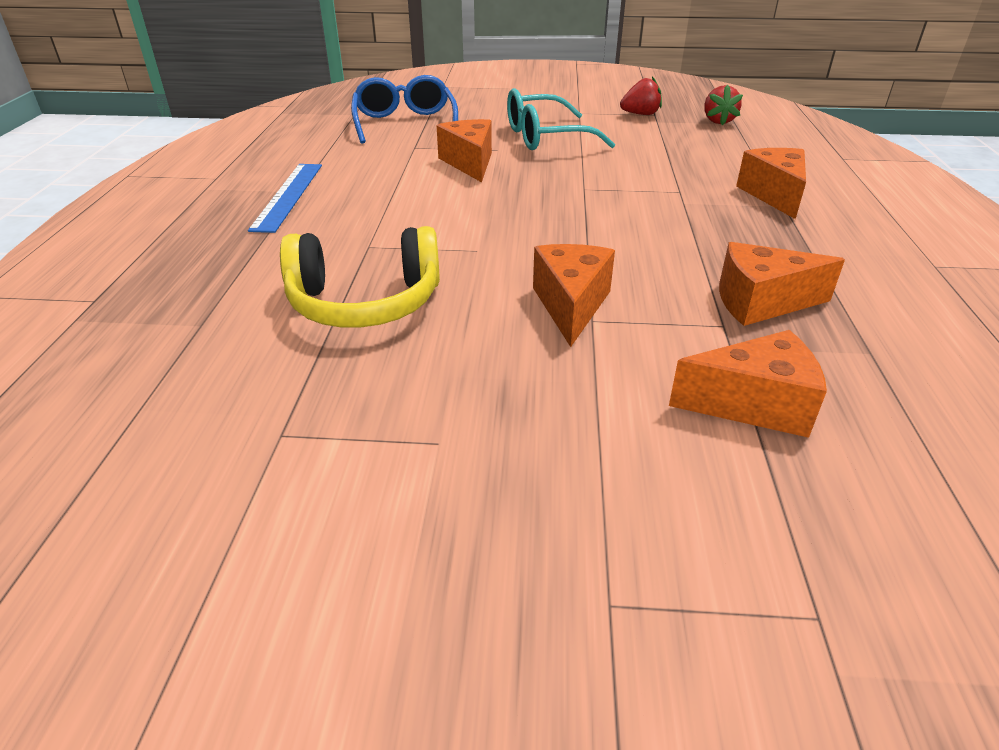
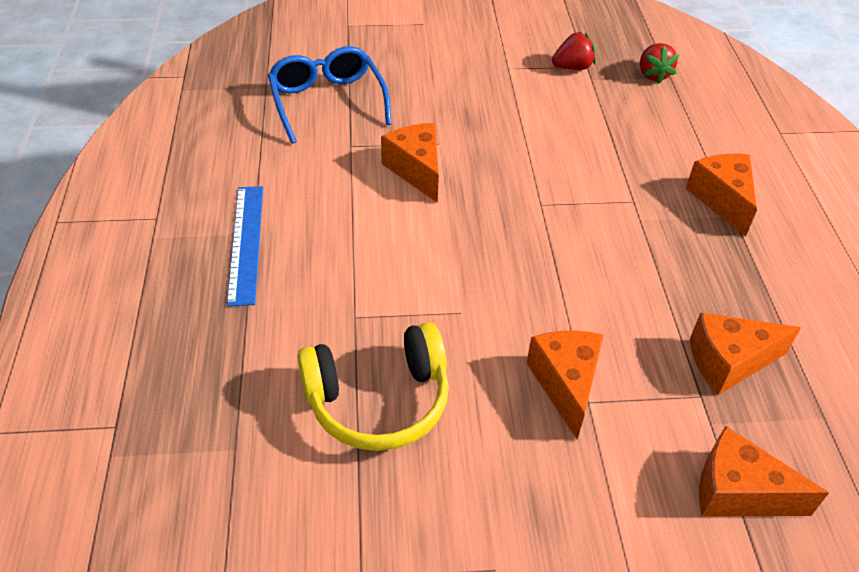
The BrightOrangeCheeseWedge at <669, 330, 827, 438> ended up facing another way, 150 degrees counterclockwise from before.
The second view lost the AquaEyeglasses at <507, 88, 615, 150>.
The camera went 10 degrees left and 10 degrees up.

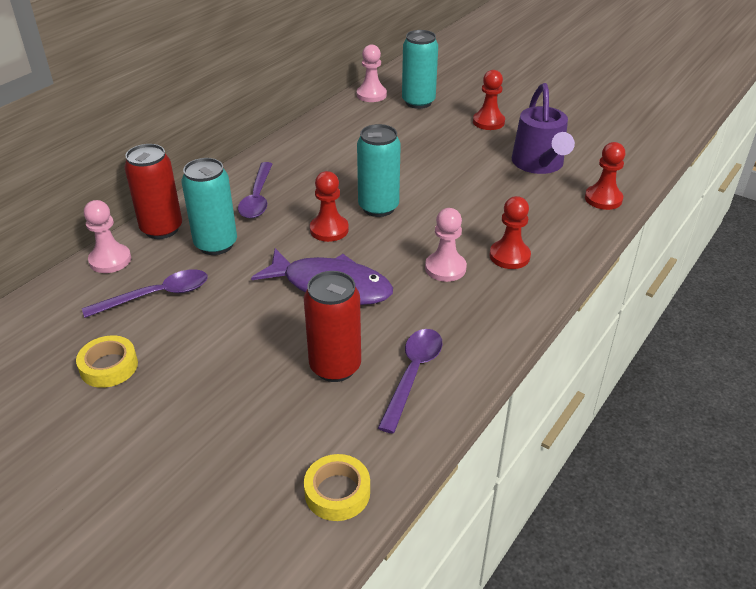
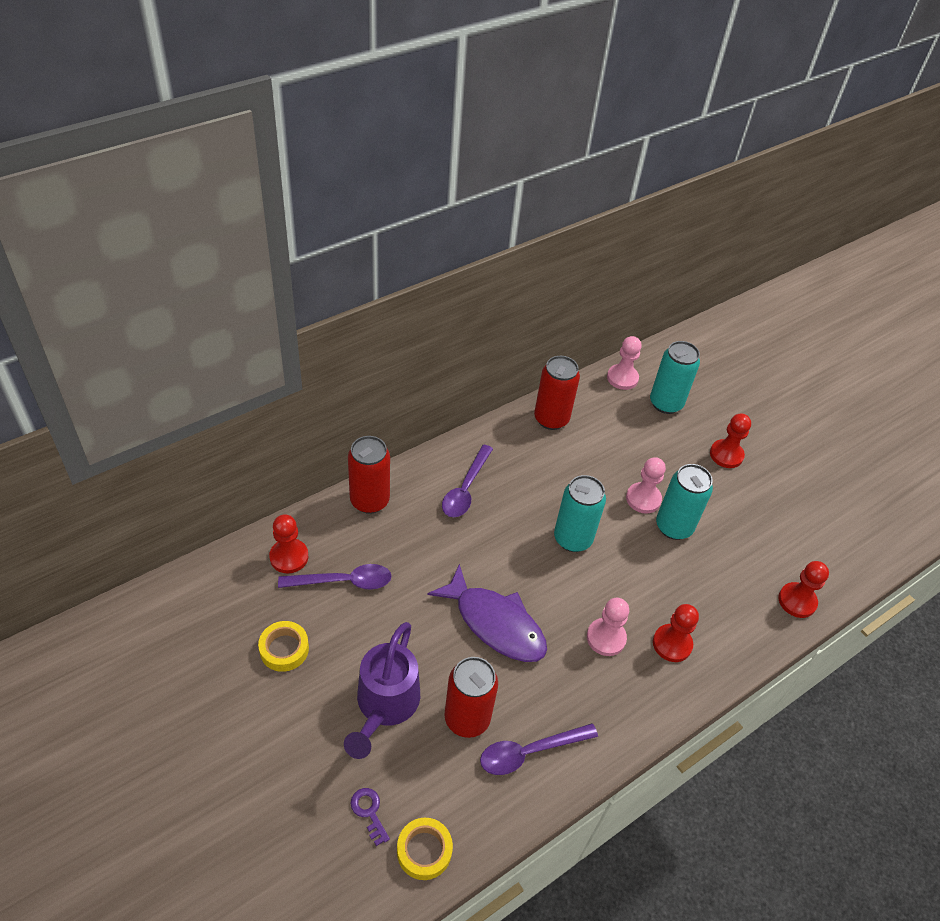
The RedChessPawn ended up elsewhere, having gone from <310, 171, 349, 242> to <269, 514, 308, 573>.
The RoyalPurpleWateringCan ended up elsewhere, having gone from <512, 83, 575, 174> to <344, 622, 420, 759>.
The second view gained the RoyalPurpleLatchkey at <351, 788, 390, 846>.
The RoyalPurpleTablespoon at <378, 329, 443, 434> ended up facing another way, 150 degrees counterclockwise from before.
The second view gained the RedTin at <534, 356, 580, 430>.
The PinkChessPawn ended up elsewhere, having gone from <84, 200, 131, 273> to <626, 457, 666, 514>.
The AquaTin ended up elsewhere, having gone from <182, 158, 237, 255> to <656, 464, 713, 540>.
The camera went 15 degrees right and 10 degrees up.

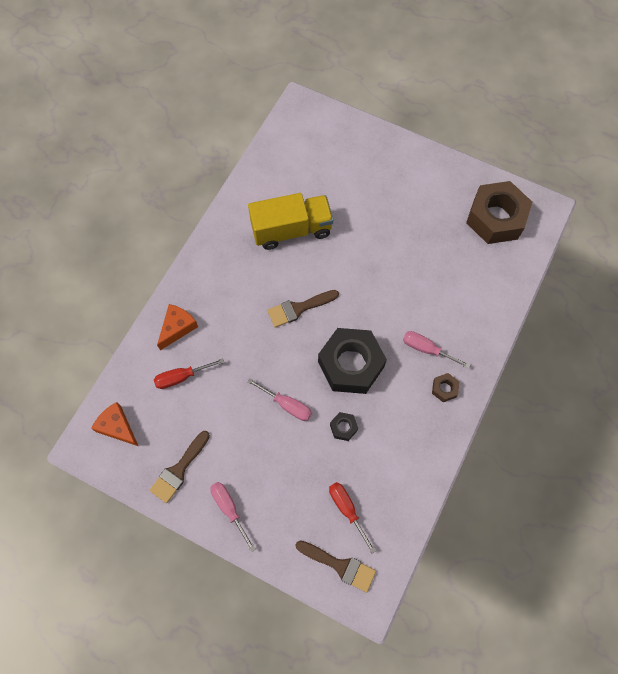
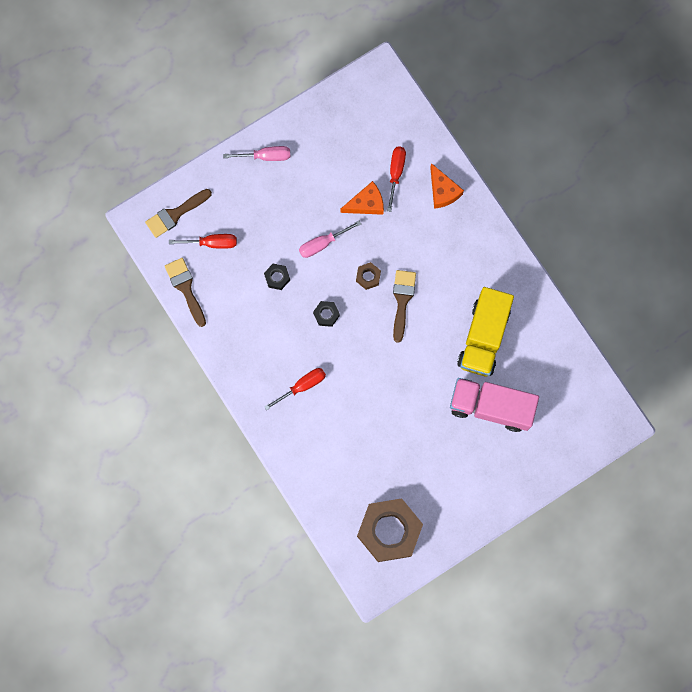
The RussetPaintBrush ended up elsewhere, having gone from <150, 431, 210, 503> to <165, 258, 206, 327>.
What was the PinkHandScrewdriver at <403, 331, 470, 369> turned into the RedHandScrewdriver at <264, 368, 326, 410>.
The size of the BlackNut at <318, 328, 387, 394> changed by a factor of 0.41.
The BrightOrangeCheeseWedge ended up elsewhere, having gone from <91, 402, 138, 446> to <341, 181, 384, 215>.
The RussetNut ended up elsewhere, having gone from <432, 373, 459, 402> to <356, 262, 381, 290>.
The second view gained the PinkLorry at <450, 378, 539, 432>.
The camera went 120 degrees right and 10 degrees up.

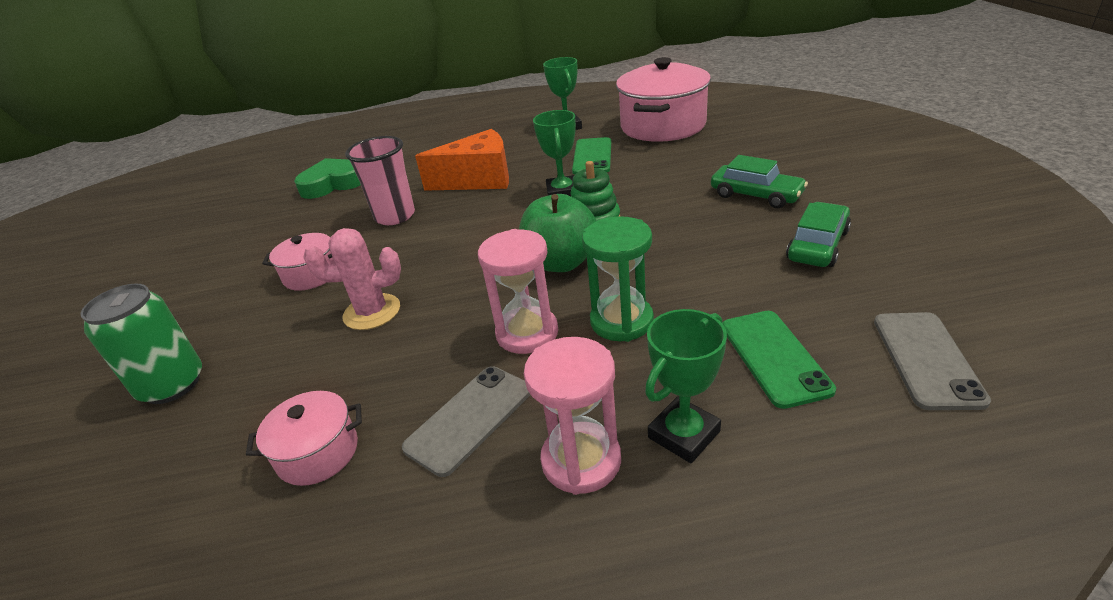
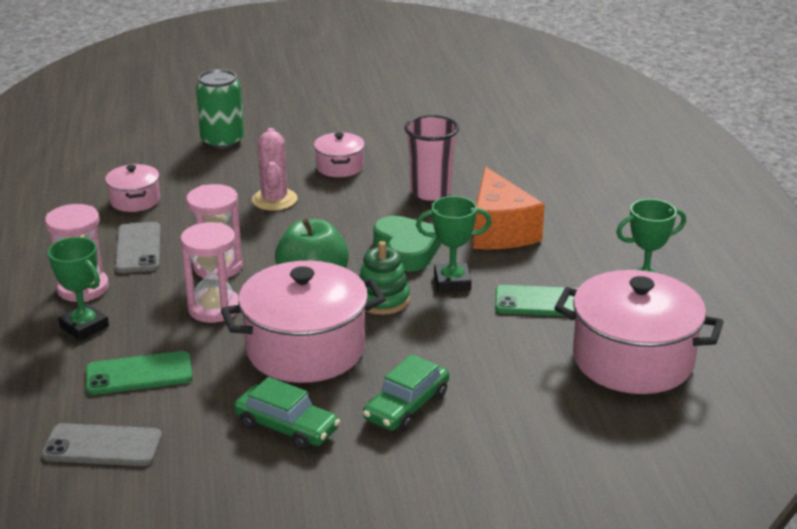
The GraySmartphone at <402, 366, 531, 477> ended up facing another way, 45 degrees clockwise from before.
What was the LeafGreenSandglass at <582, 216, 654, 342> turned into the PinkSandglass at <180, 222, 239, 323>.
The second view gained the PinkStockpot at <221, 261, 386, 383>.
The LeafGreenHeart ended up elsewhere, having gone from <294, 158, 361, 199> to <373, 216, 442, 272>.
The camera went 85 degrees right and 5 degrees down.

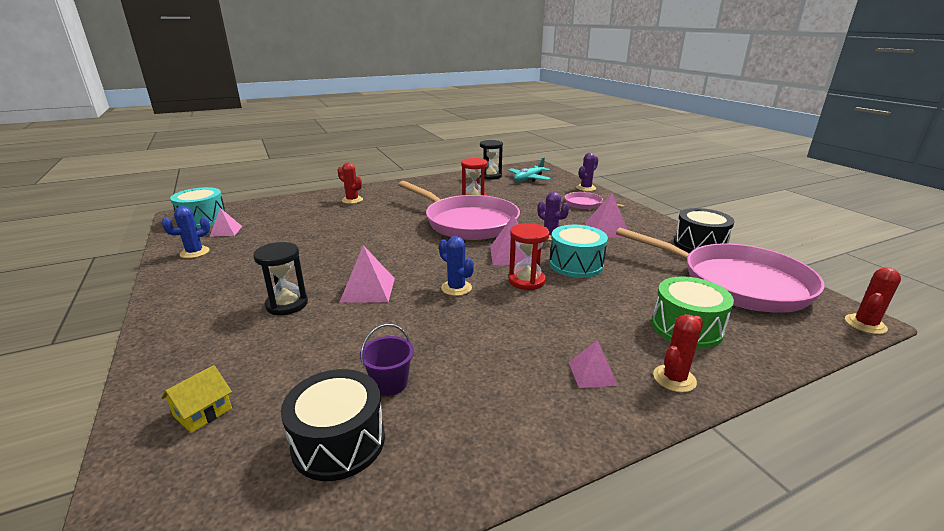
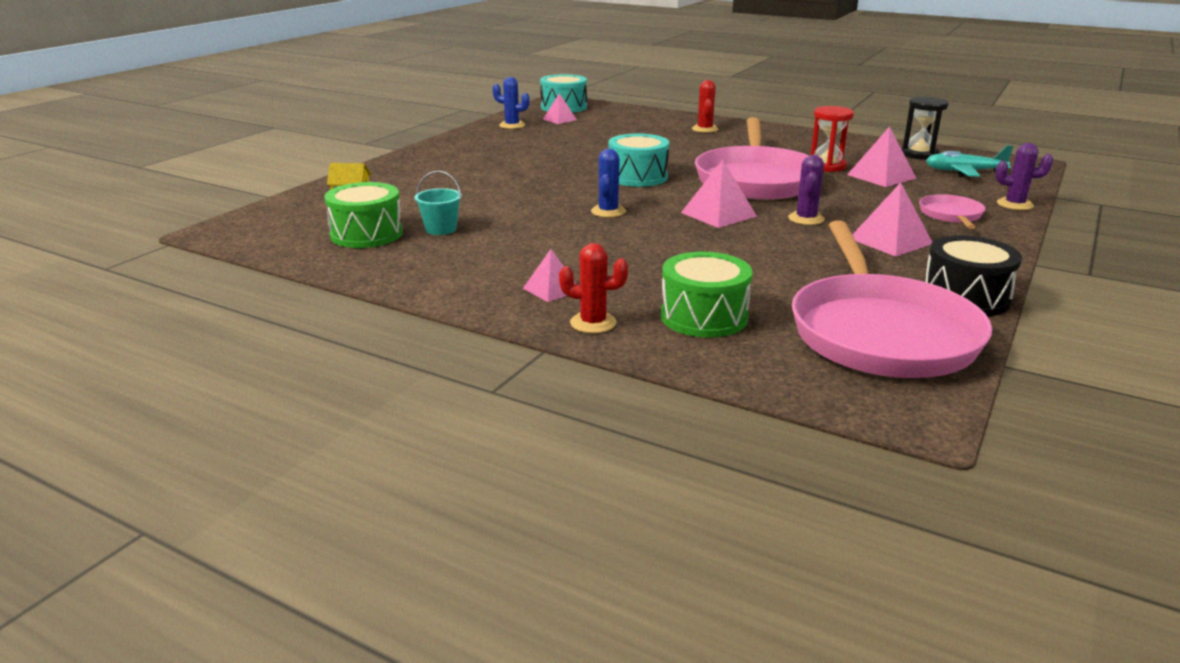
What was the BlackDrum at <281, 369, 385, 481> turned into the LeafGreenDrum at <324, 182, 403, 248>.
What was the RoyalPurplePail at <360, 324, 414, 396> turned into the AquaPail at <415, 171, 462, 235>.
The AquaDrum ended up elsewhere, having gone from <549, 225, 608, 278> to <608, 133, 669, 187>.
The PinkPyramid ended up elsewhere, having gone from <339, 245, 395, 303> to <847, 126, 916, 187>.
The second view lost the BlackSandglass at <253, 242, 308, 315>.
The second view lost the RedSandglass at <508, 223, 549, 290>.
The second view lost the RedCactus at <845, 267, 901, 334>.
The camera went 55 degrees right and 0 degrees up.

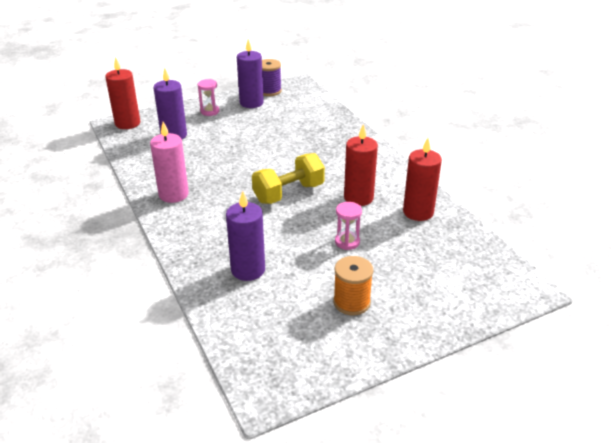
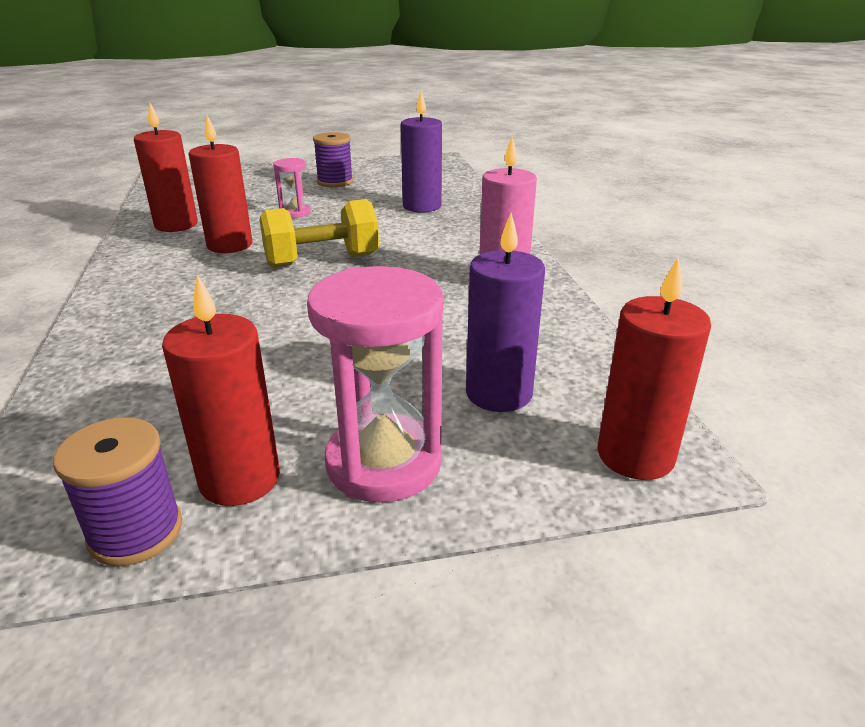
What was the RoyalPurpleWaxCandle at <237, 39, 264, 108> turned into the RedWaxCandle at <162, 274, 280, 506>.
The size of the PinkSandglass at <198, 79, 219, 116> changed by a factor of 1.94.
What was the BrightOrangeReelOfThread at <333, 256, 373, 315> turned into the RoyalPurpleReelOfThread at <313, 132, 353, 188>.
The camera went 165 degrees left and 5 degrees down.

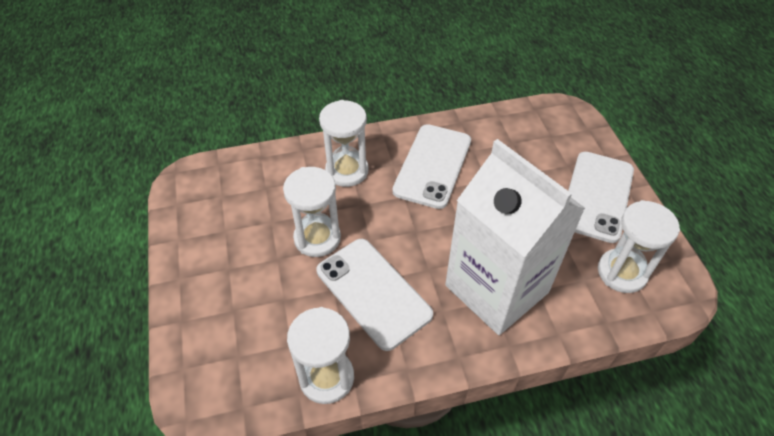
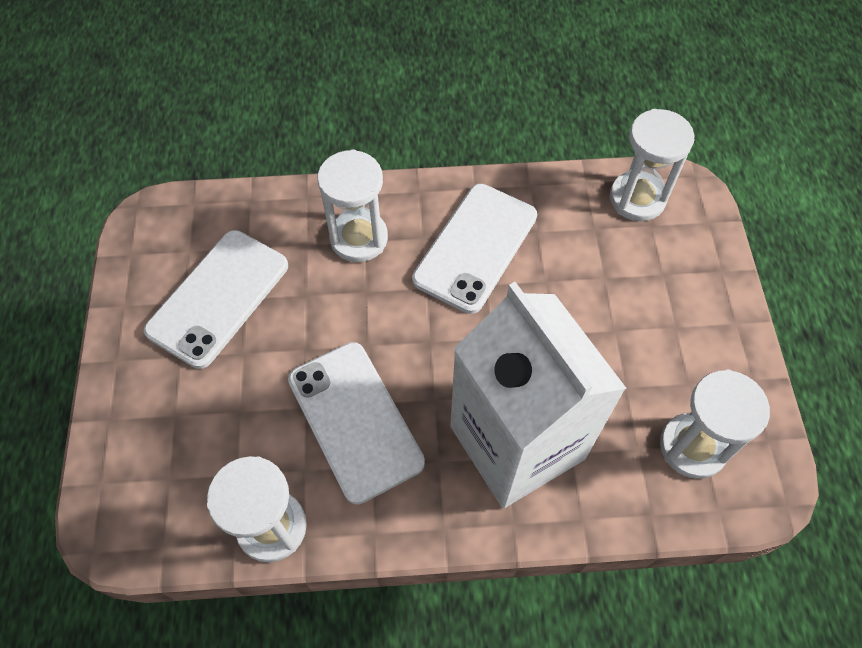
The SnowWhiteSmartphone ended up elsewhere, having gone from <568, 152, 634, 243> to <144, 230, 288, 369>.
The SnowWhiteSandglass ended up elsewhere, having gone from <283, 167, 341, 257> to <610, 109, 695, 221>.
The camera went 10 degrees right and 10 degrees up.

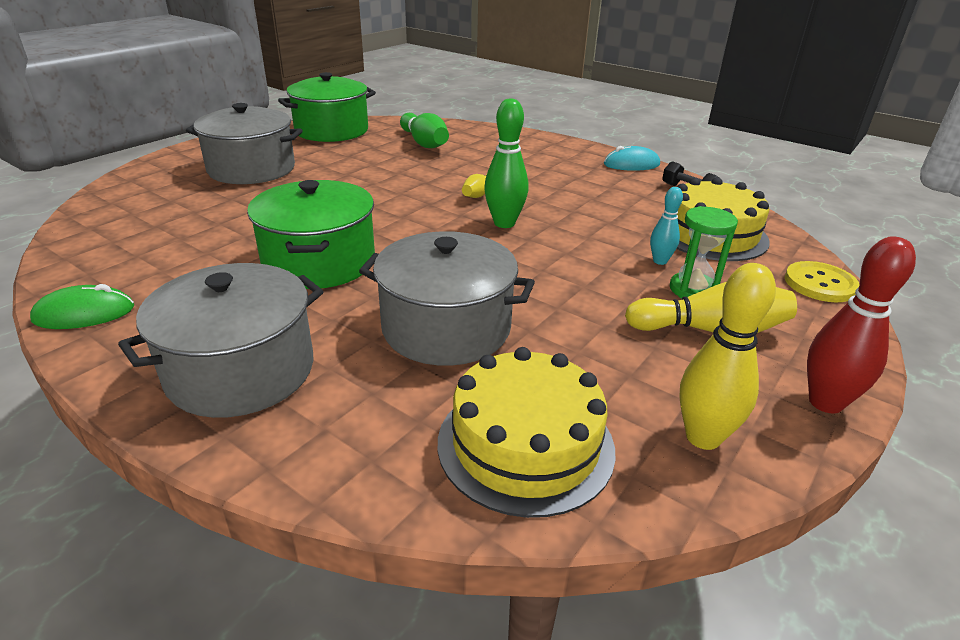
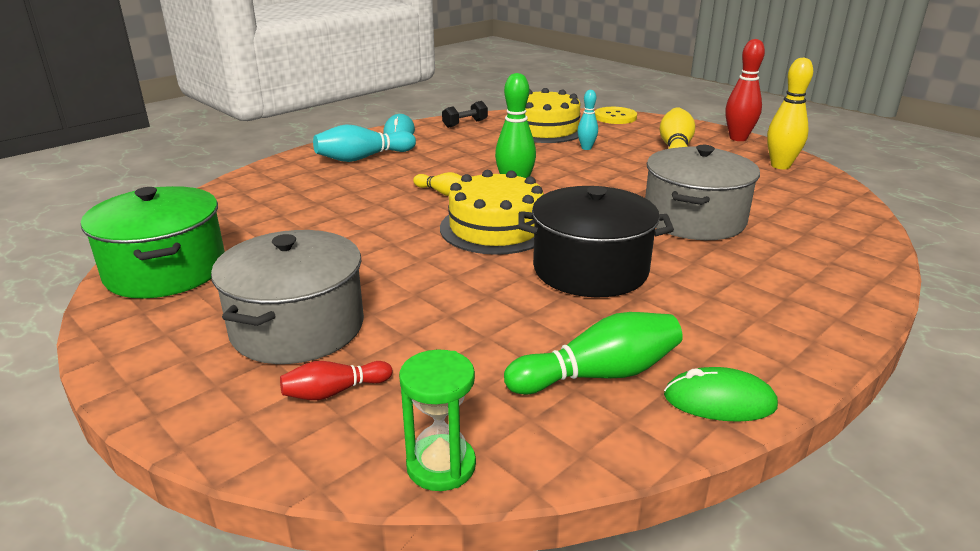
The second view gained the RedBowlingPin at <280, 361, 392, 400>.
The second view gained the AquaBowlingPin at <313, 124, 416, 162>.
The LeafGreenSandglass ended up elsewhere, having gone from <670, 206, 738, 298> to <399, 349, 476, 491>.
The GoldenLayerCake ended up elsewhere, having gone from <438, 347, 616, 518> to <440, 170, 544, 255>.
The LeafGreenBowlingPin ended up elsewhere, having gone from <400, 113, 449, 148> to <504, 312, 683, 394>.
What was the LeafGreenStockpot at <247, 180, 375, 289> turned into the BlackStockpot at <518, 186, 674, 297>.
The LeafGreenPcMouse at <30, 284, 134, 329> ended up facing another way, 75 degrees counterclockwise from before.
The second view lost the GrayStockpot at <118, 263, 323, 418>.
The camera went 80 degrees left and 5 degrees down.

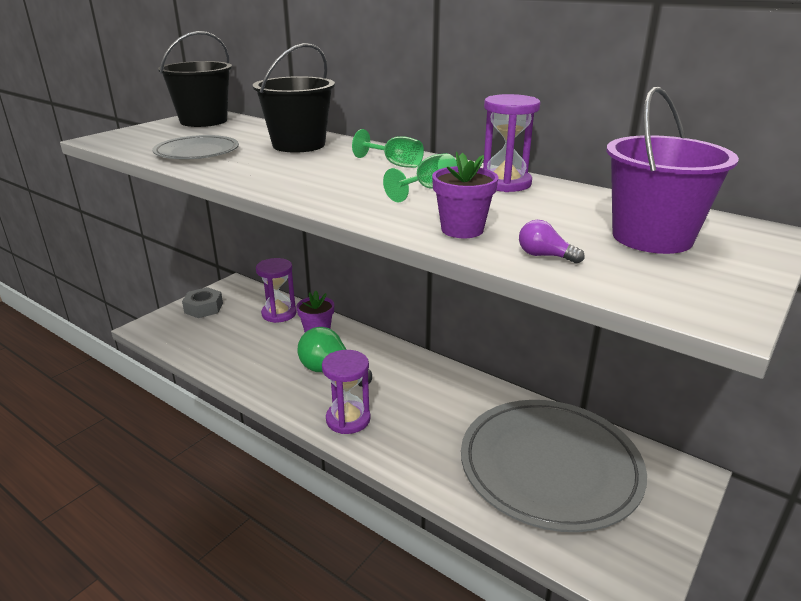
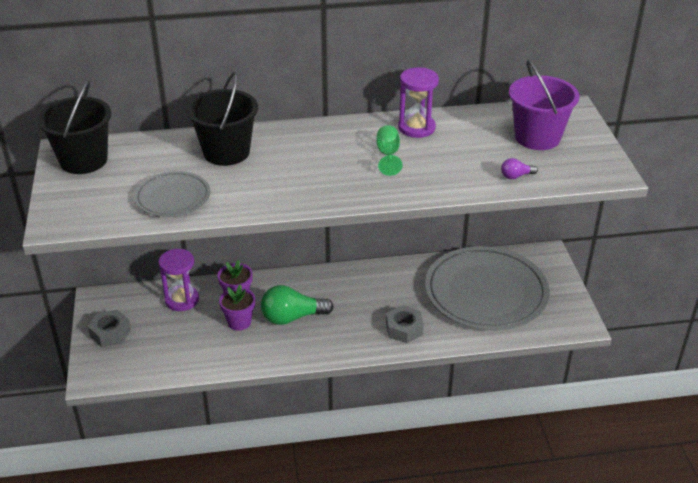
The RoyalPurpleFlowerPot ended up elsewhere, having gone from <432, 151, 498, 238> to <219, 285, 255, 331>.
The second view gained the GrayNut at <386, 305, 424, 343>.
The second view lost the RoyalPurpleSandglass at <322, 350, 371, 434>.
The second view lost the LeafGreenGoblet at <352, 129, 424, 168>.
The camera went 45 degrees left and 10 degrees up.

